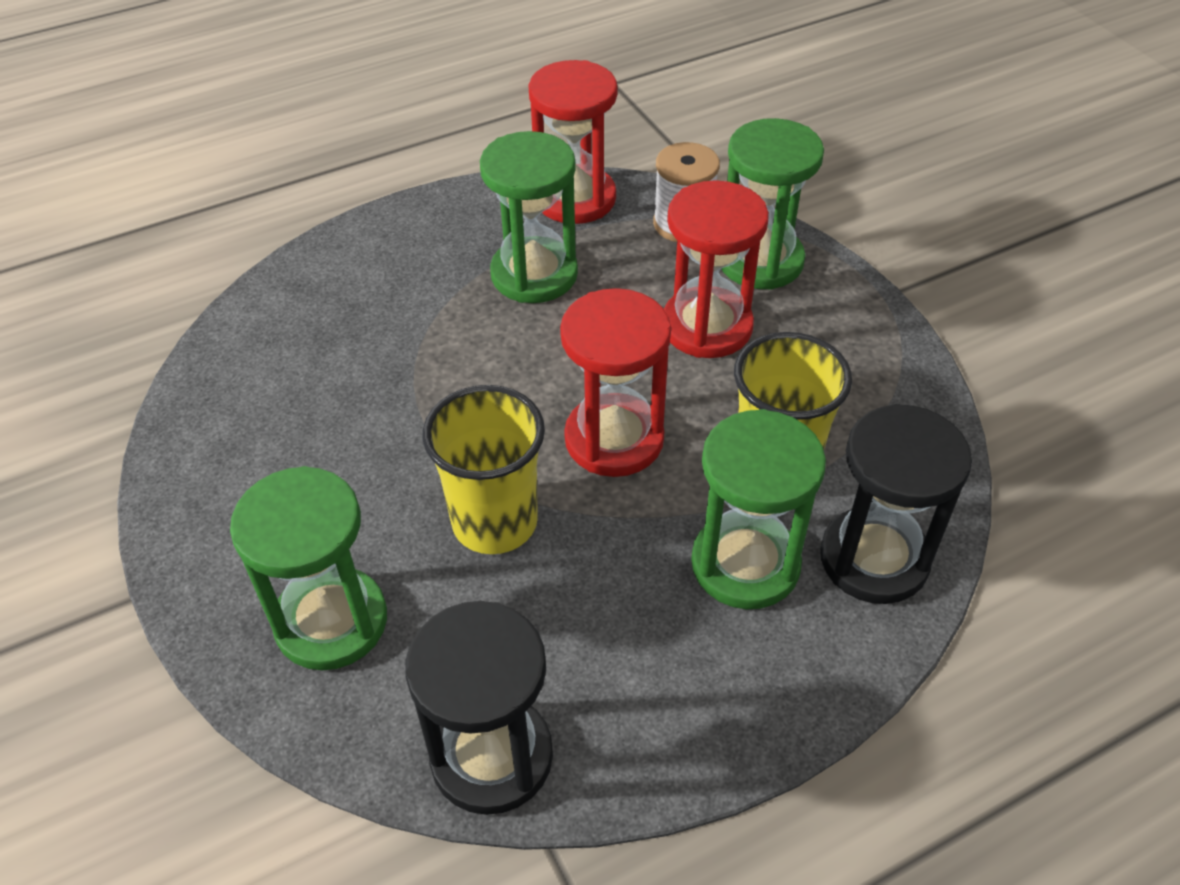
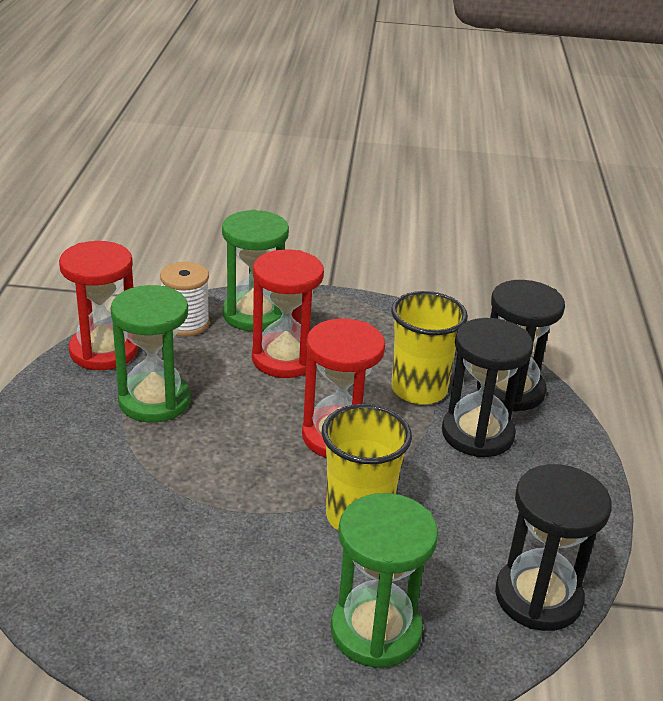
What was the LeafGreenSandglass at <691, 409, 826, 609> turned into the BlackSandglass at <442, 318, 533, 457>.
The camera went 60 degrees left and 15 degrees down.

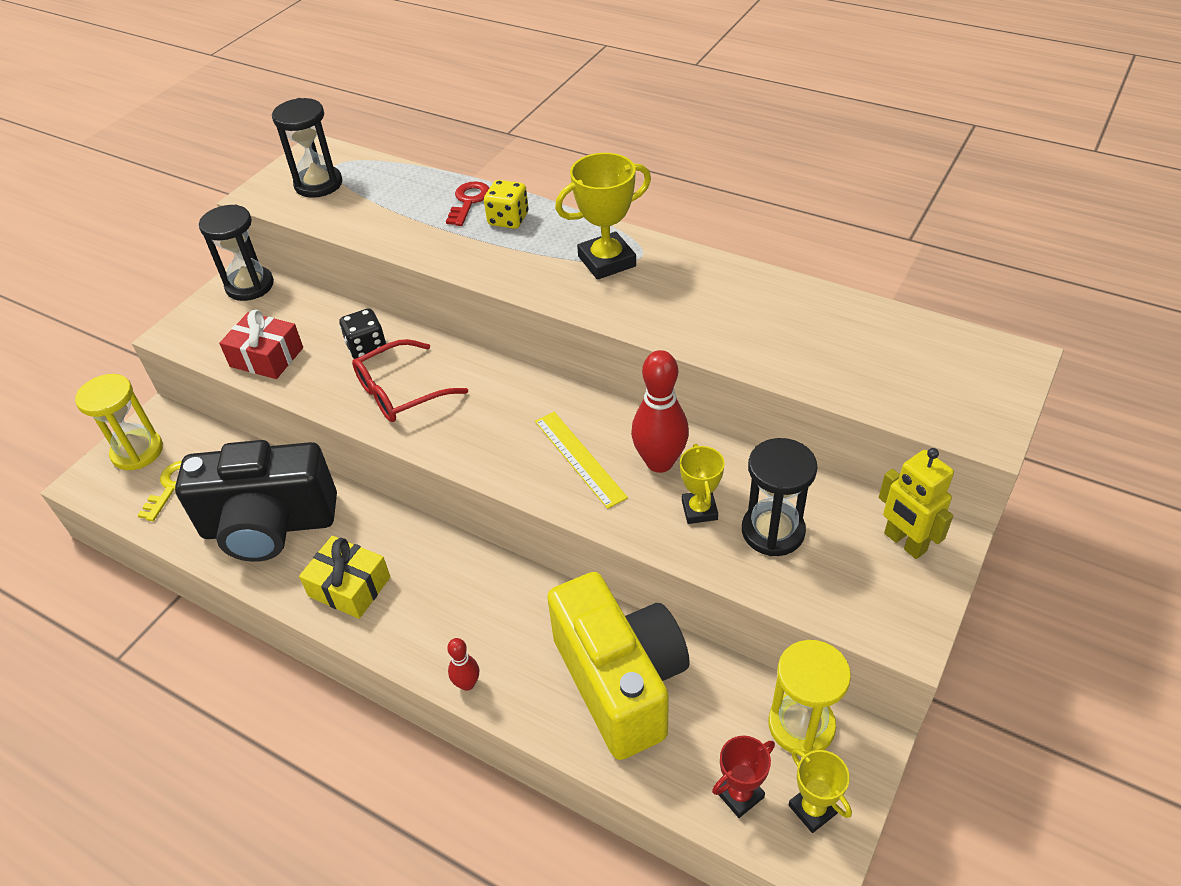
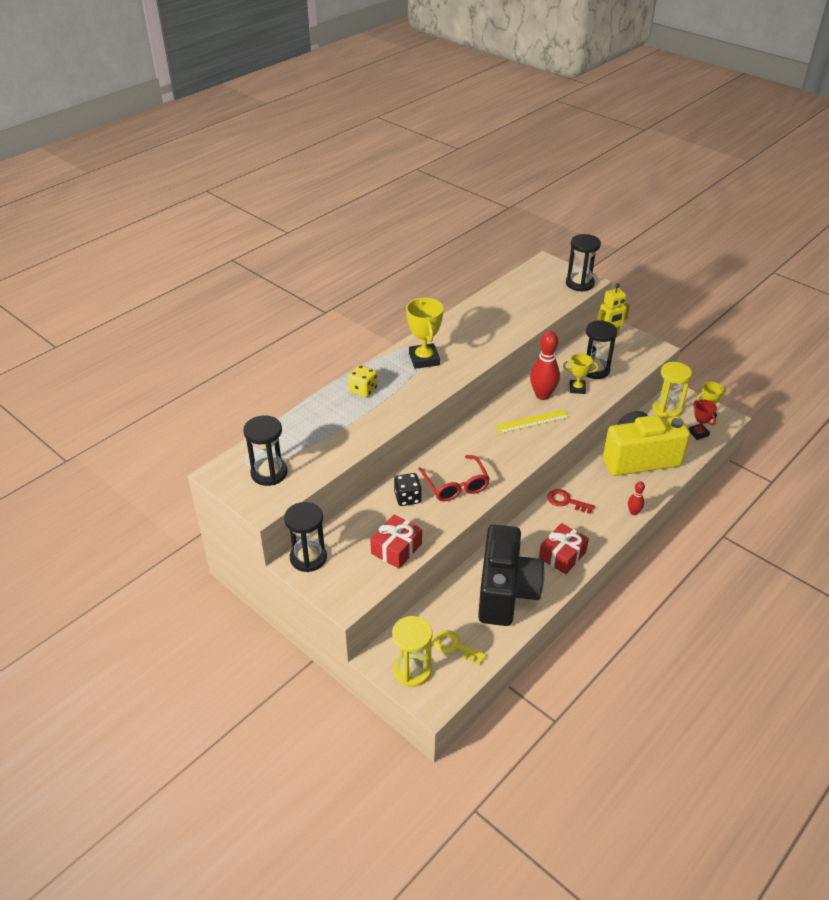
What was the GoldenWrappedGift at <299, 536, 390, 619> turned into the RedWrappedGift at <539, 523, 589, 574>.
The RedLatchkey ended up elsewhere, having gone from <446, 181, 489, 226> to <547, 489, 595, 514>.
The second view gained the BlackSandglass at <566, 234, 601, 292>.
The camera went 80 degrees left and 5 degrees down.

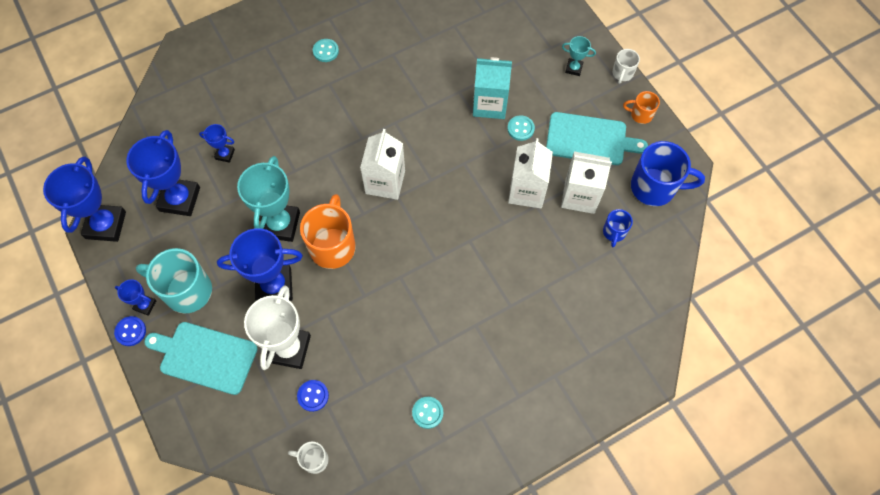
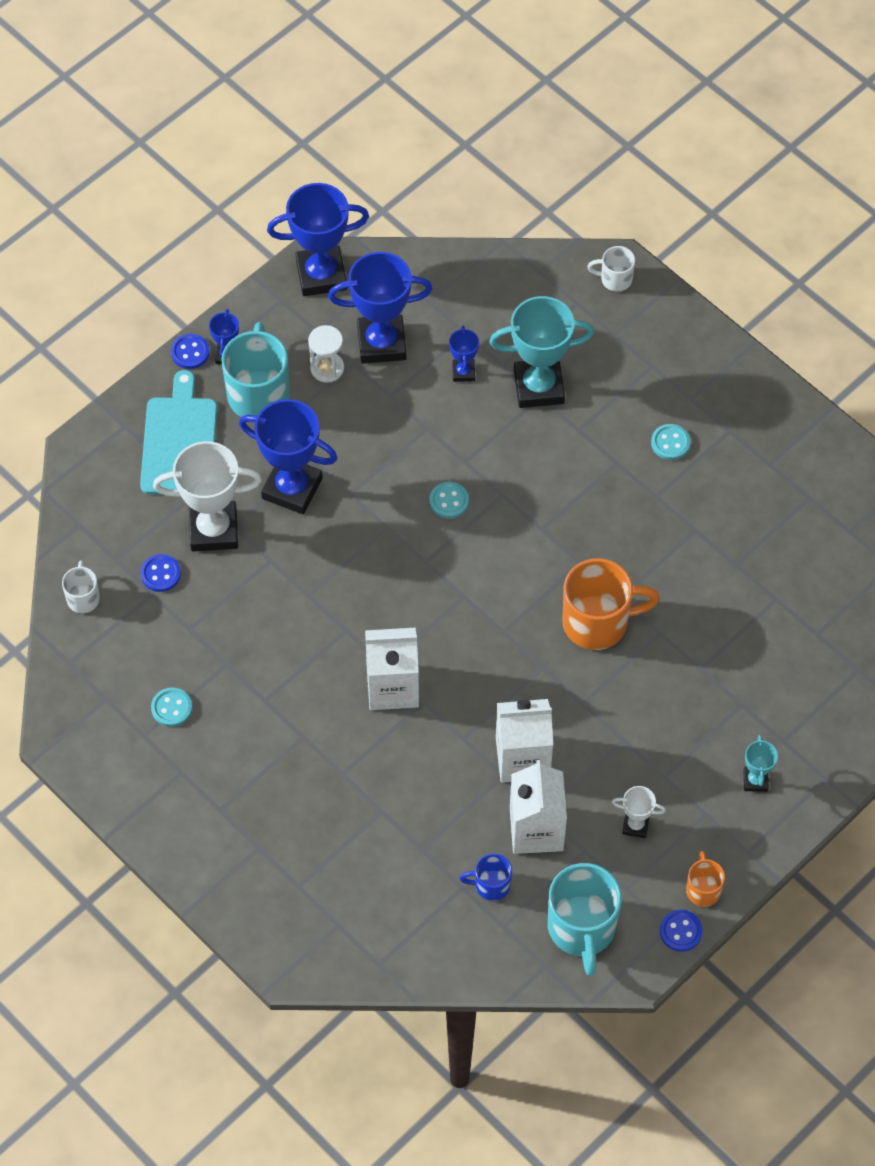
The CobaltTrophy at <217, 228, 303, 301> ended up facing another way, 45 degrees counterclockwise from before.
The second view gained the SnowWhiteSandglass at <308, 325, 344, 383>.
The SnowWhiteMilkCarton ended up elsewhere, having gone from <360, 129, 405, 200> to <365, 628, 419, 710>.
The AquaSewingButton ended up elsewhere, having gone from <507, 116, 535, 141> to <430, 482, 469, 519>.
The AquaTrophy ended up elsewhere, having gone from <237, 156, 300, 242> to <489, 296, 594, 408>.
What was the CobaltTeaMug at <631, 141, 705, 206> turned into the AquaTeaMug at <548, 863, 622, 976>.
The BrightOrangeTeaMug ended up elsewhere, having gone from <300, 194, 356, 269> to <562, 558, 660, 650>.
The SnowWhiteTeaMug ended up elsewhere, having gone from <612, 49, 640, 84> to <587, 246, 635, 291>.
Where the AquaChoppingBoard stood at <546, 112, 648, 165>, the SnowWhiteTrophy came to stand at <612, 786, 666, 838>.
The second view gained the CobaltSewingButton at <660, 910, 703, 952>.
The second view lost the AquaMilkCarton at <473, 57, 512, 119>.
The camera went 75 degrees right and 5 degrees down.

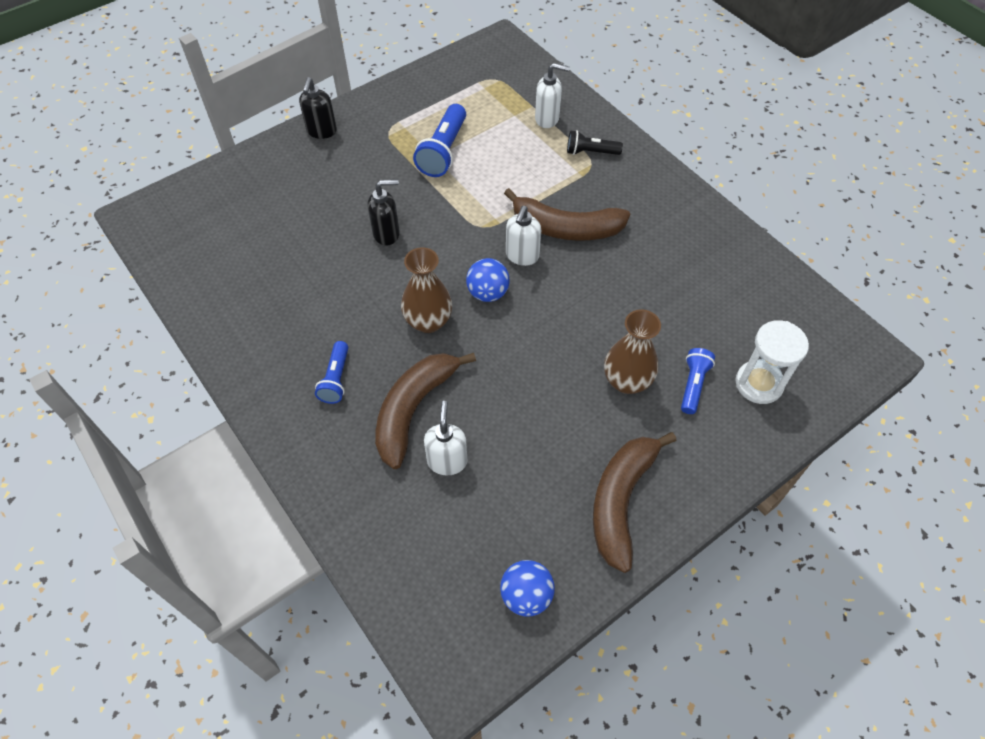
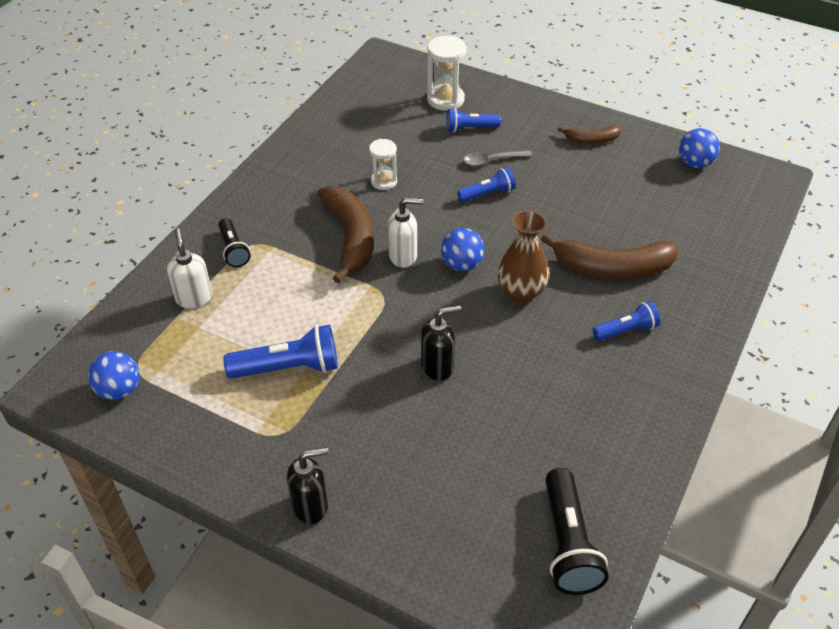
The second view gained the CobaltBall at <88, 351, 139, 400>.
The second view gained the SnowWhiteSandglass at <369, 139, 397, 190>.
The BlackSoapDispenser at <368, 179, 400, 246> ended up facing another way, 105 degrees clockwise from before.
The second view gained the CobaltPocketTorch at <457, 167, 516, 202>.
Where the RussetVase stood at <604, 309, 661, 394>, the GrayTablespoon came to stand at <463, 150, 532, 166>.
The second view gained the BlackPocketTorch at <545, 468, 609, 595>.
The size of the RussetToyBanana at <593, 432, 677, 573> changed by a factor of 0.53.
The second view lost the SnowWhiteSoapDispenser at <424, 401, 467, 476>.
The camera went 115 degrees left and 10 degrees down.

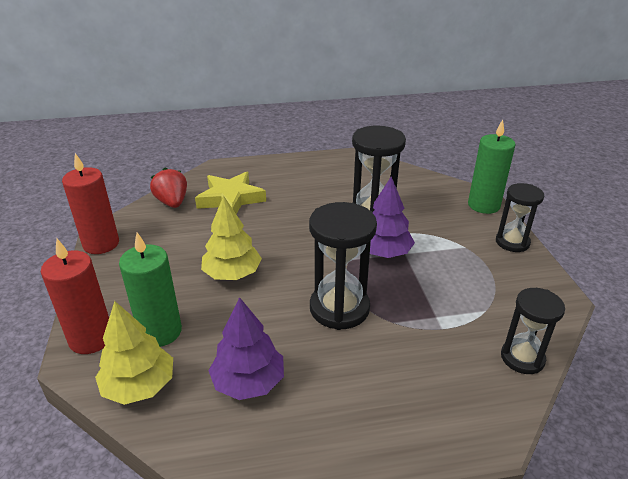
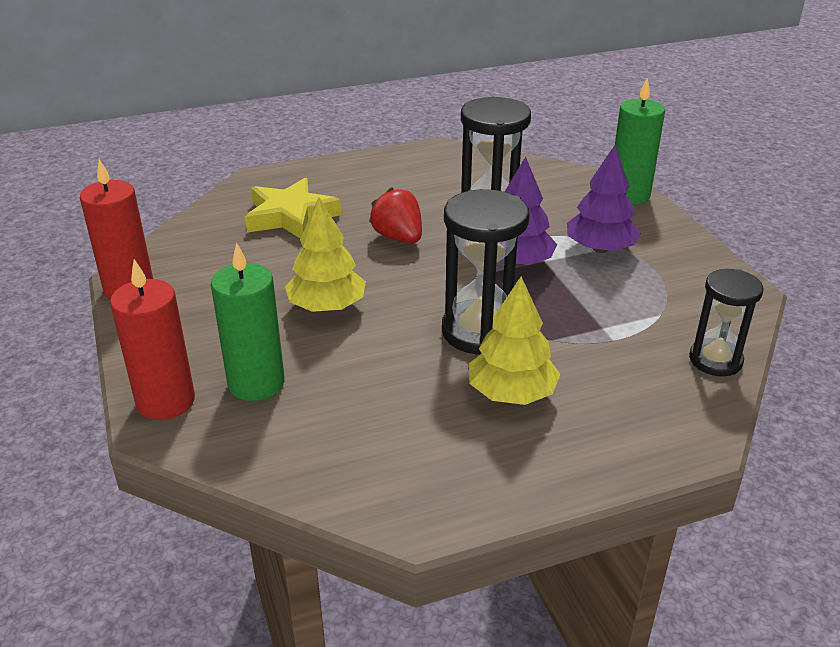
The RedBerry ended up elsewhere, having gone from <150, 167, 187, 208> to <369, 187, 422, 243>.
The GoldenFirTree ended up elsewhere, having gone from <95, 301, 173, 405> to <469, 276, 560, 405>.
The RoyalPurpleFirTree ended up elsewhere, having gone from <208, 297, 284, 400> to <567, 145, 641, 253>.
The second view lost the BlackSandglass at <496, 183, 544, 252>.
The camera went 10 degrees left and 0 degrees up.

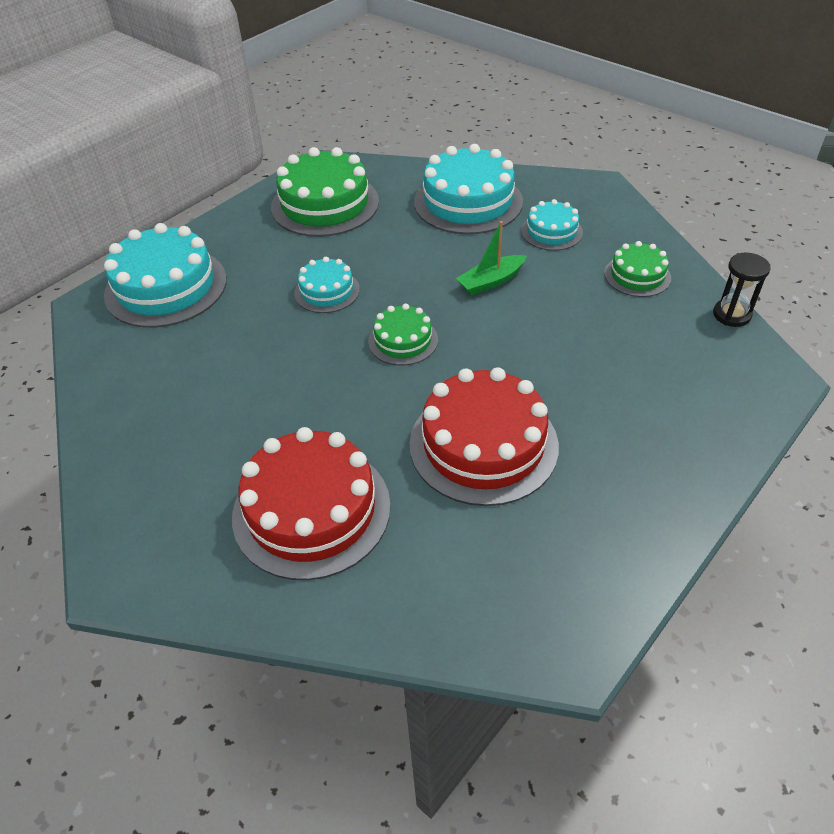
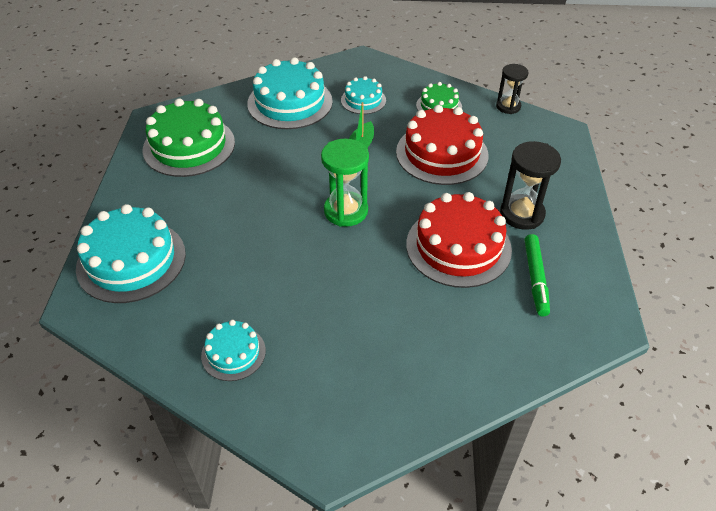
The AquaLayerCake ended up elsewhere, having gone from <294, 257, 360, 313> to <201, 320, 266, 381>.
Where the LeafGreenLayerCake stood at <368, 304, 438, 365>, the LeafGreenSandglass came to stand at <321, 138, 369, 227>.
The RedLayerCake ended up elsewhere, having gone from <232, 427, 391, 580> to <396, 105, 489, 185>.
The second view gained the BlackSandglass at <500, 141, 561, 230>.
The second view gained the LeafGreenMarkerPen at <524, 234, 550, 316>.
The camera went 40 degrees left and 0 degrees up.

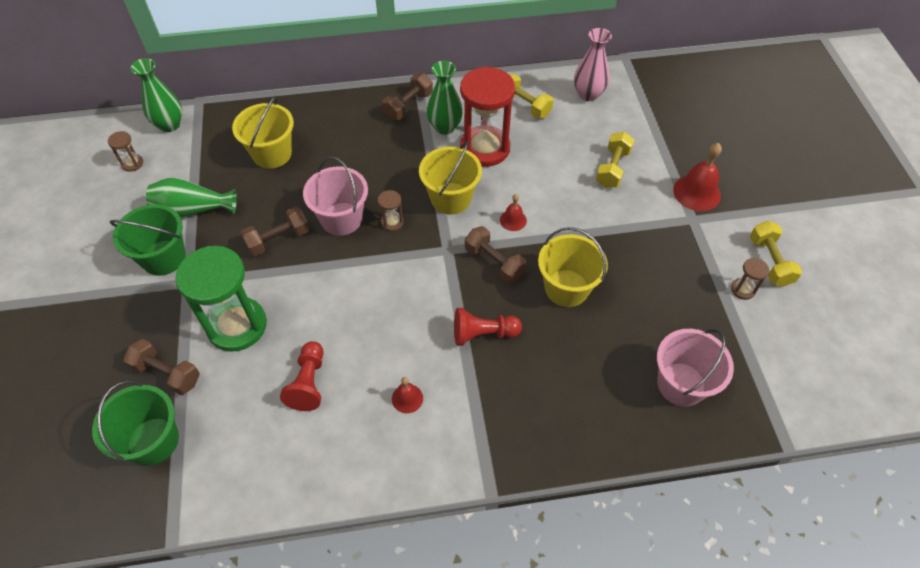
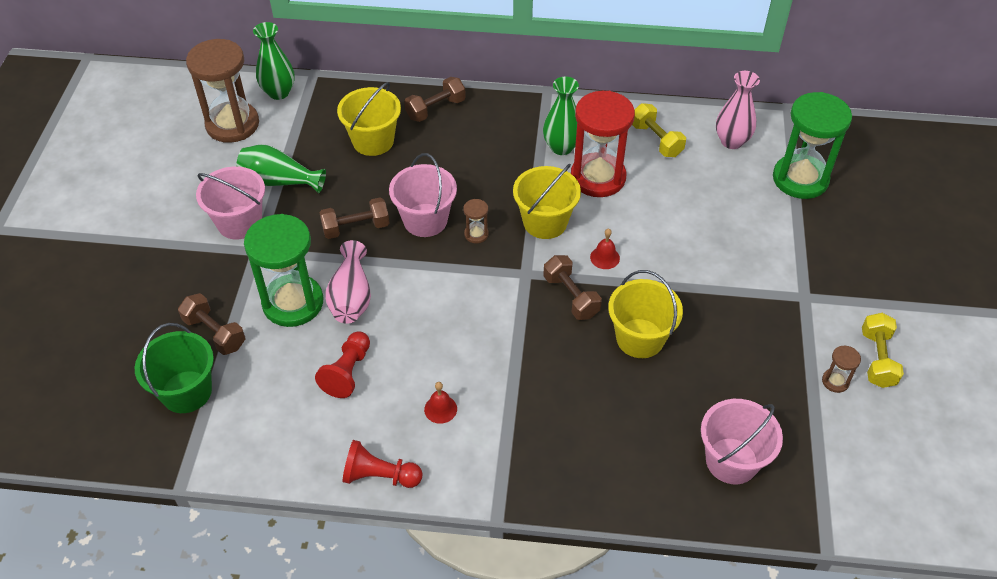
The size of the RussetSandglass at <108, 131, 143, 172> changed by a factor of 2.39.
What was the LeafGreenPail at <110, 204, 186, 276> turned into the PinkPail at <196, 166, 265, 239>.
The second view gained the PinkVase at <325, 240, 371, 324>.
The RedChessPawn ended up elsewhere, having gone from <454, 308, 522, 346> to <343, 440, 422, 488>.
The RussetHandWeight ended up elsewhere, having gone from <382, 73, 433, 120> to <404, 77, 466, 122>.
The second view gained the LeafGreenSandglass at <773, 92, 852, 199>.
The second view lost the GoldenHandWeight at <596, 132, 634, 188>.
The second view lost the RedHandBell at <673, 143, 722, 211>.
The camera went 15 degrees right and 5 degrees down.

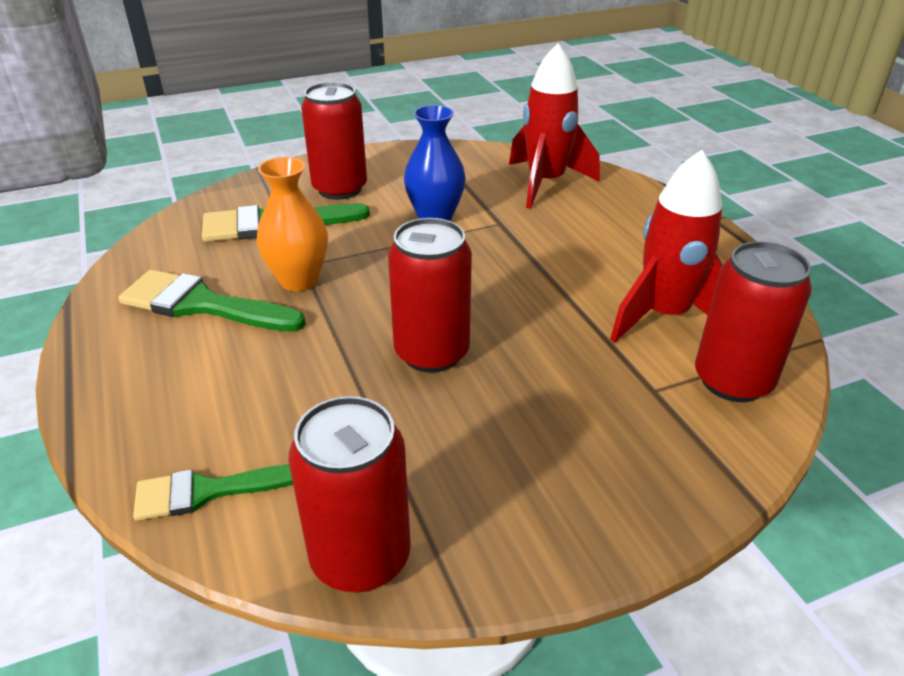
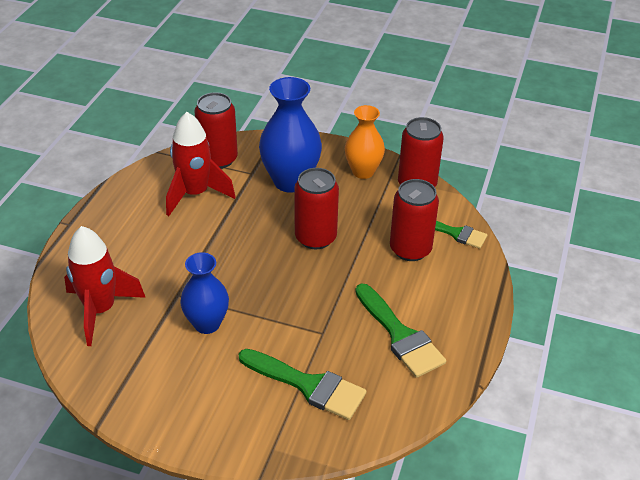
The second view gained the CobaltVase at <259, 77, 322, 193>.
The BrightOrangeVase ended up elsewhere, having gone from <257, 157, 328, 291> to <345, 105, 385, 179>.
The RedTin ended up elsewhere, having gone from <301, 82, 367, 200> to <390, 179, 439, 261>.
The camera went 140 degrees left and 5 degrees up.

